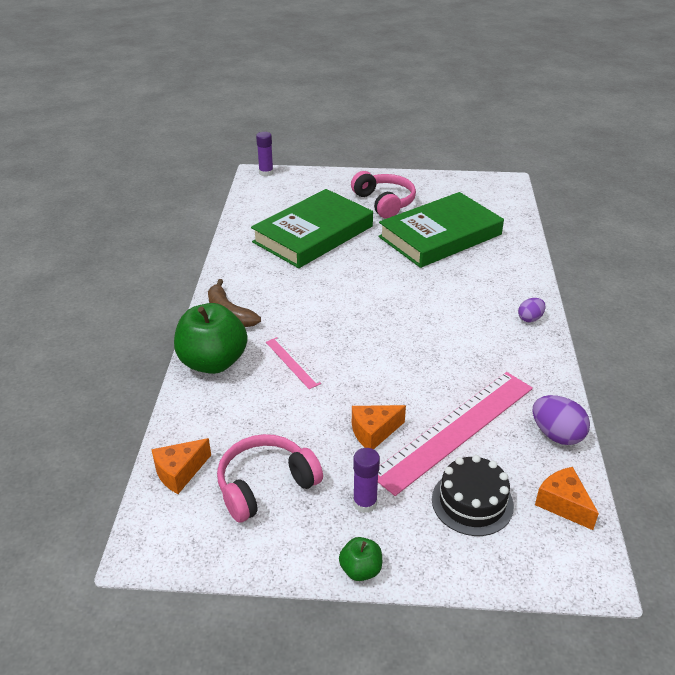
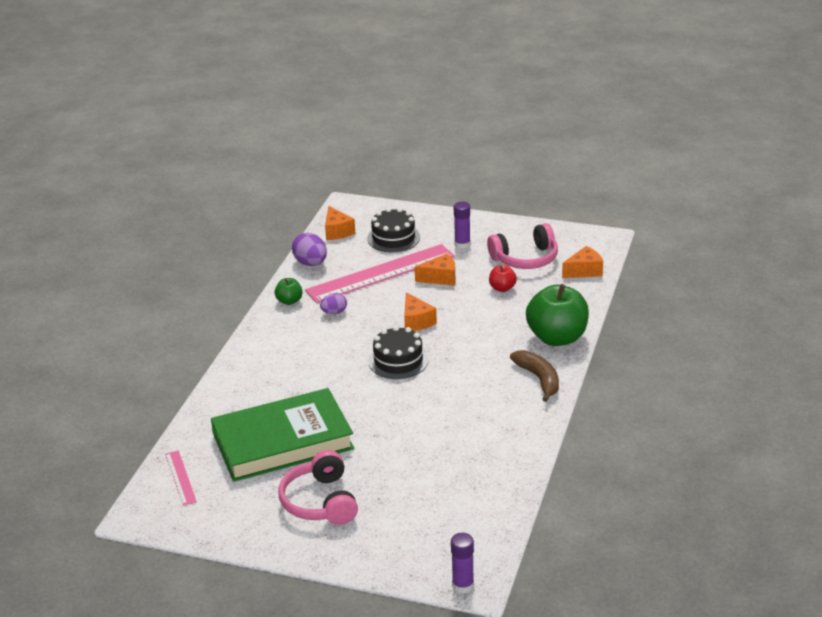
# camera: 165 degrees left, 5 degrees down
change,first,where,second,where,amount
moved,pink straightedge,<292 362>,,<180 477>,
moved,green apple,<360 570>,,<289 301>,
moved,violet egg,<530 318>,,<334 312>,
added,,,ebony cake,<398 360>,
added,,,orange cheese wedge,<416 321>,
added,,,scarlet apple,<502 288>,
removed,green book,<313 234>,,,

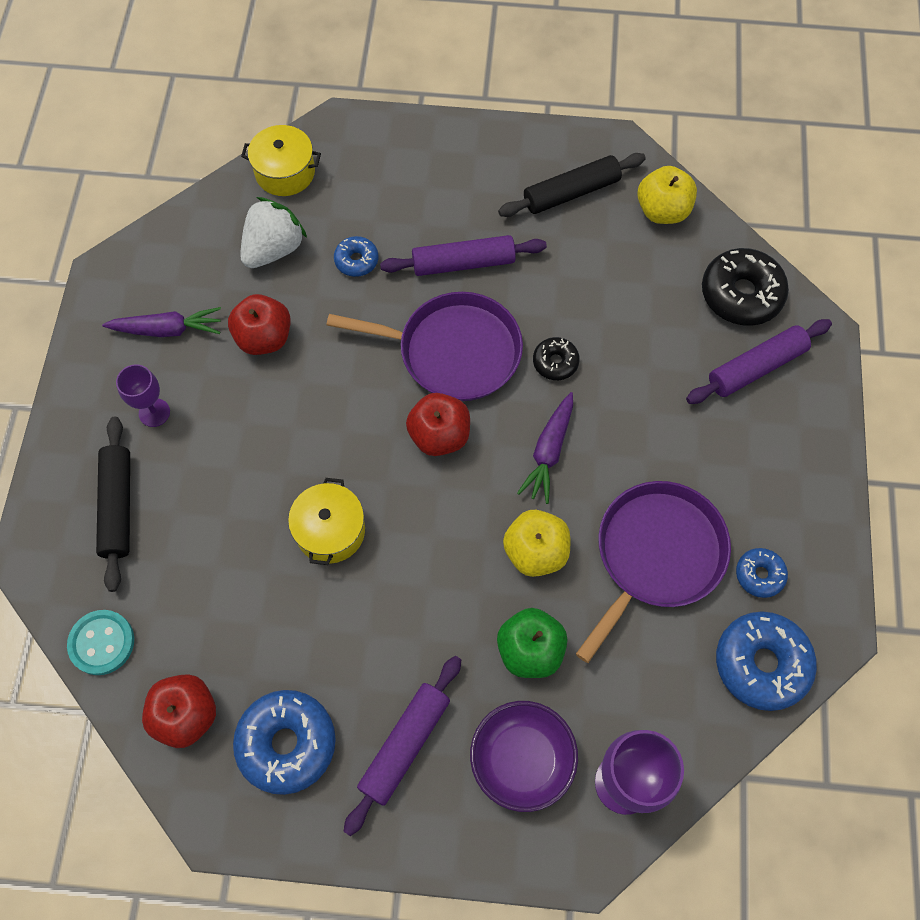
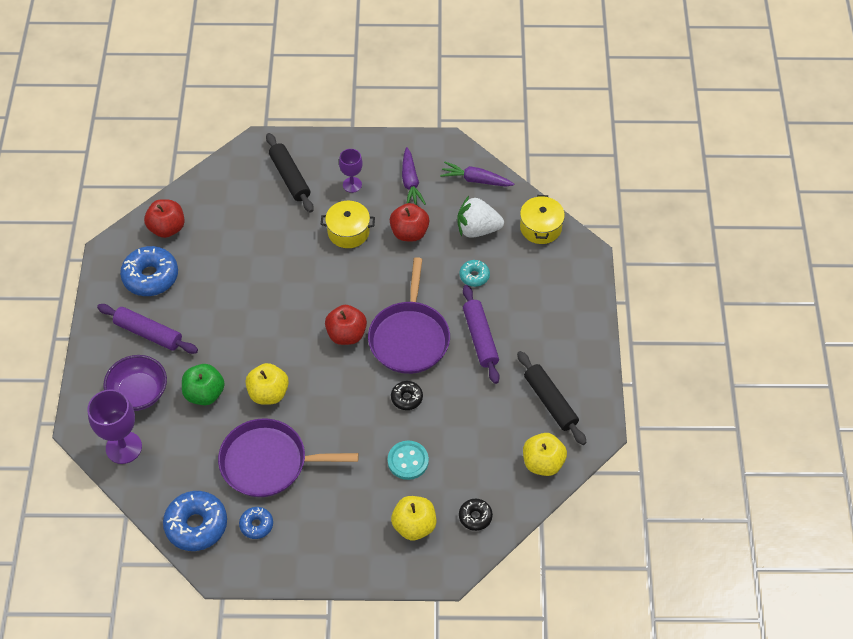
# camera: 85 degrees right, 10 degrees down
change,first,where,second,where,amount
turned,violet skillet,<656 555>,,<268 462>,150 degrees clockwise
turned,ebony rolling pin,<118 506>,,<290 177>,75 degrees clockwise
moved,golden pot,<330 531>,,<348 232>,
moved,teal button,<102 643>,,<408 461>,
replaced,violet rolling pin,<756 367>,golden apple,<414 526>,
moved,violet root vegetable,<549 451>,,<476 180>,
turned,white toy strawberry,<274 249>,,<477 229>,150 degrees clockwise
recoloured,royal blue glazed donut,<356 260>,teal glazed donut,<474 276>,
resized,ebony glazed donut,<741 294>,,<475 517>,x0.54

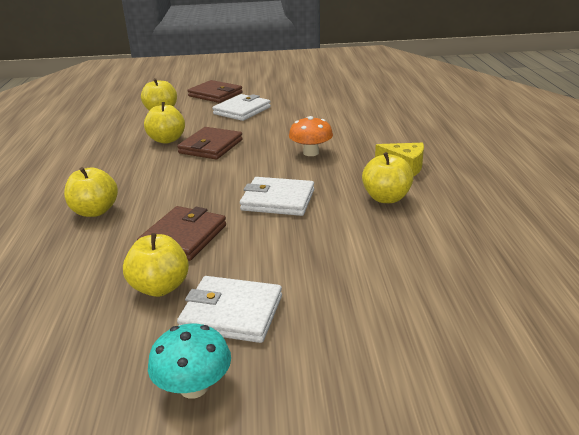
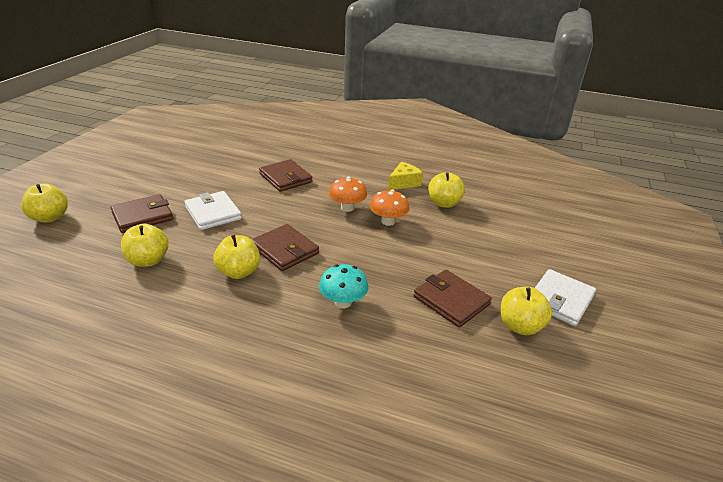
# camera: 70 degrees left, 5 degrees up
change,first,where,second,where,amount
moved,golden apple,<95 211>,,<50 217>,
added,,,russet billfold,<285 178>,
moved,teal mushroom,<194 387>,,<343 302>,
added,,,orange mushroom,<388 221>,
removed,white billfold,<278 200>,,,

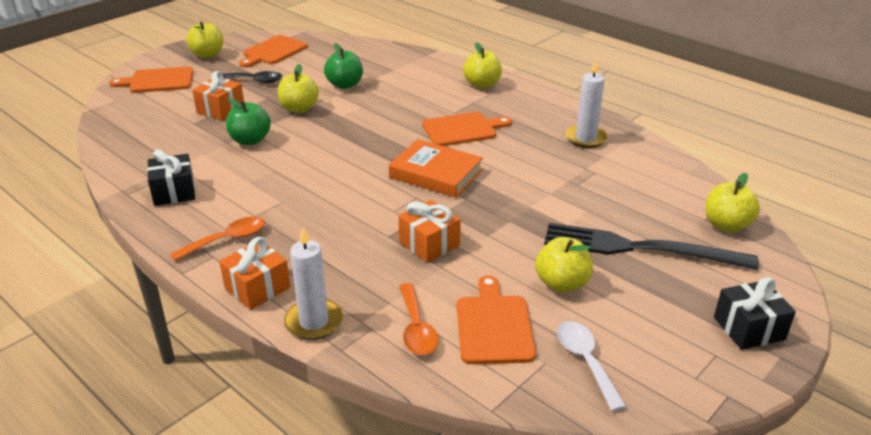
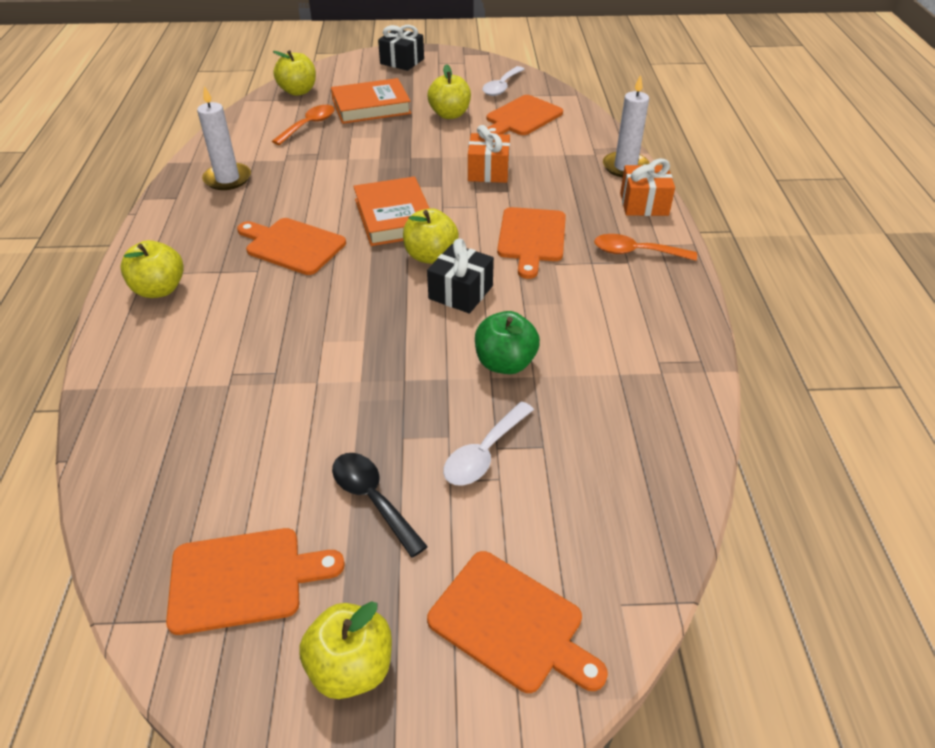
# camera: 135 degrees left, 10 degrees up
change,first,where,second,where,amount
moved,orange teaspoon,<416 328>,,<309 125>,
replaced,ebony dinner fork,<639 248>,orange book,<371 106>,
moved,golden apple,<299 109>,,<430 256>,
moved,ebony present,<174 192>,,<460 292>,
replaced,orange present,<220 109>,white teaspoon,<484 453>,
added,,,orange bread board,<532 238>,
removed,green apple,<345 85>,,,

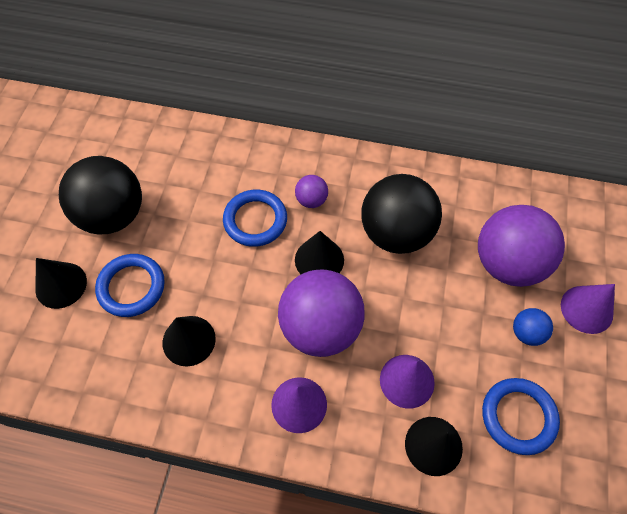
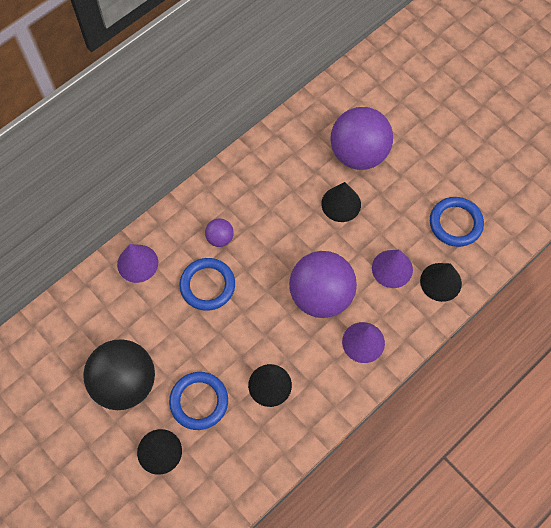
# camera: 55 degrees left, 5 degrees up
change,first,where,second,where,amount
moved,violet cone shape,<586 309>,,<137 263>,
moved,ebony cone shape,<319 259>,,<341 204>,
removed,ebony ball,<396 233>,,,
removed,royal blue ball,<526 333>,,,

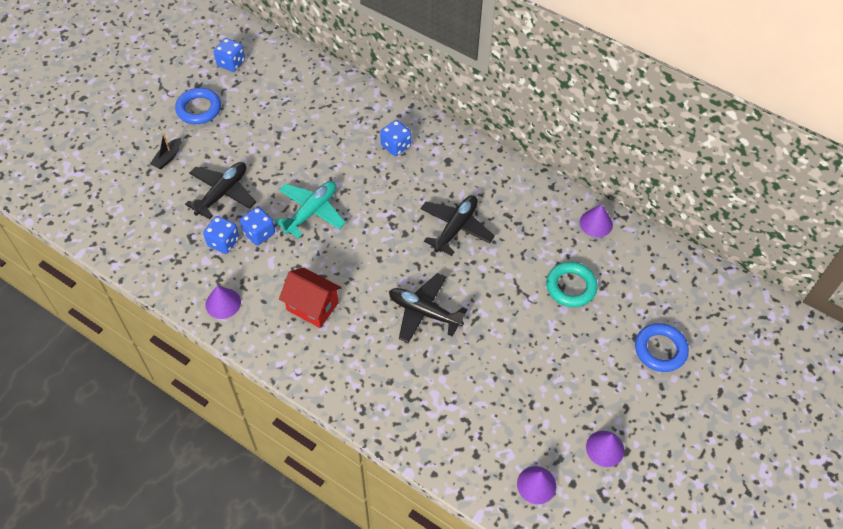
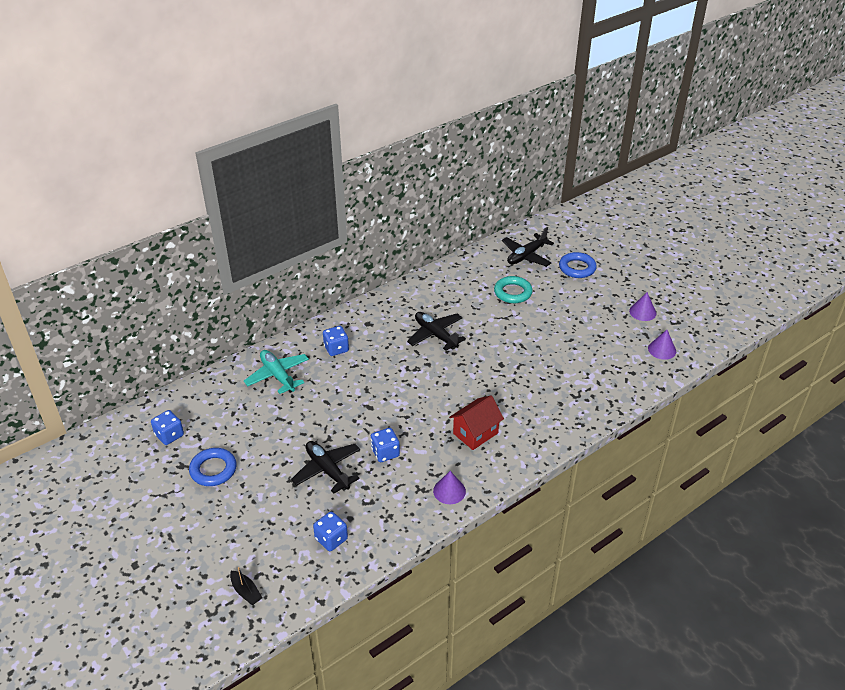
# camera: 70 degrees left, 15 degrees down
change,first,where,second,where,amount
moved,ebony boat,<167 157>,,<246 592>,
moved,teal toy plane,<311 212>,,<278 376>,
moved,royal blue game die,<223 242>,,<331 539>,
moved,ebony toy plane,<424 312>,,<526 256>,
removed,violet cone shape,<596 223>,,,

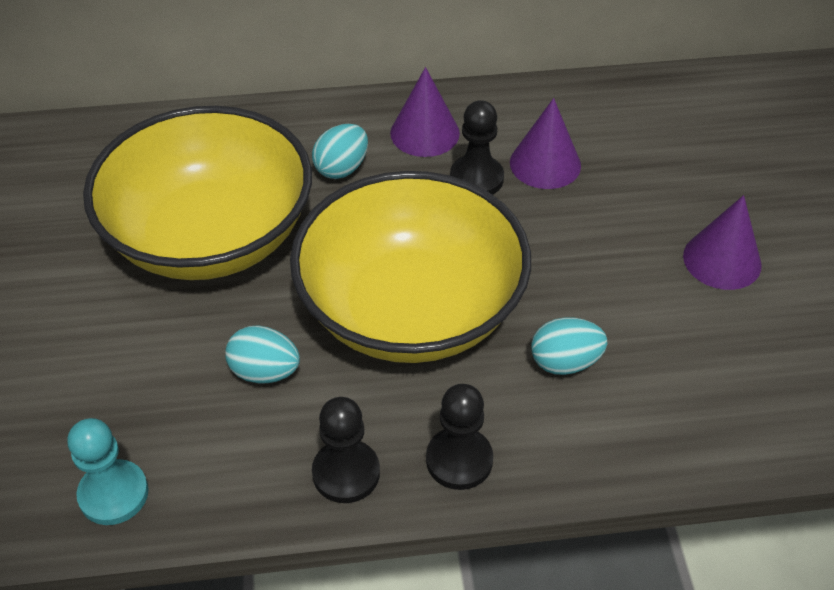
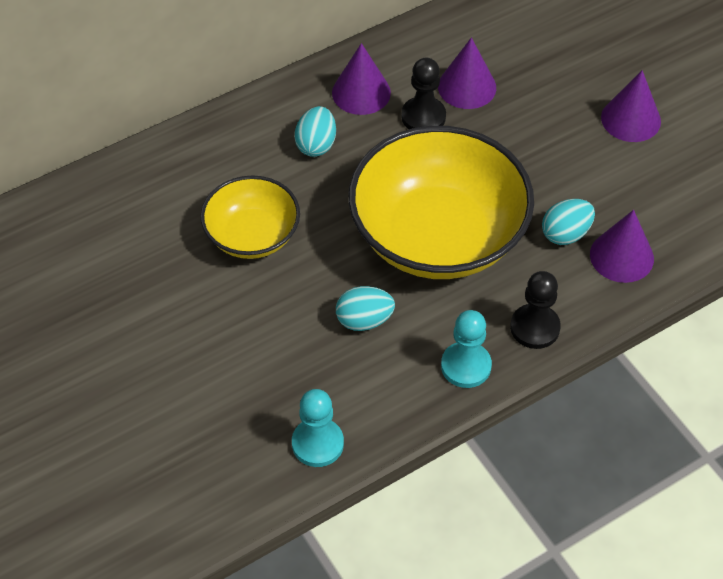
# camera: 25 degrees left, 5 degrees up
change,first,where,second,where,amount
resized,golden bowl,<210 236>,,<252 235>,x0.54
recoloured,ebony game pawn,<346 473>,teal game pawn,<466 366>,
added,,,violet cone shape,<621 256>,

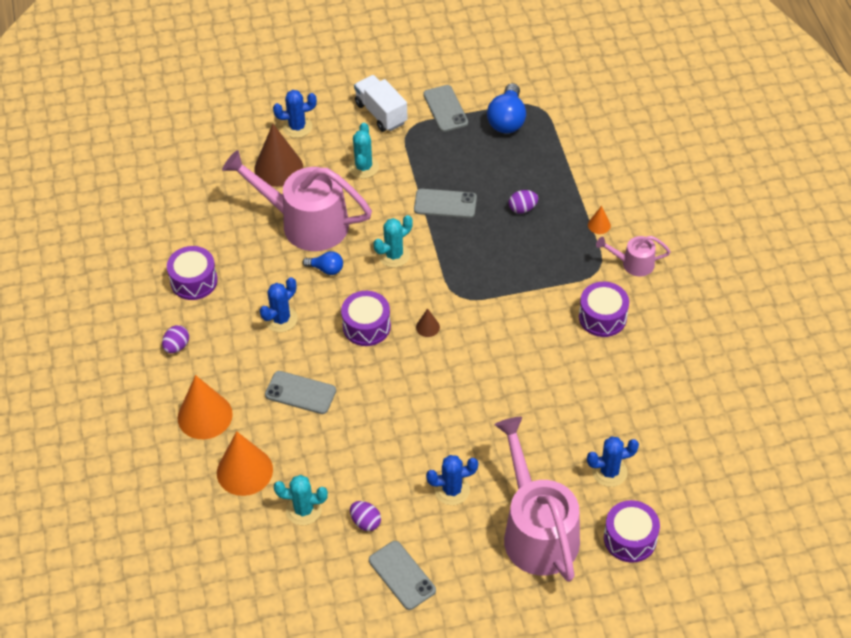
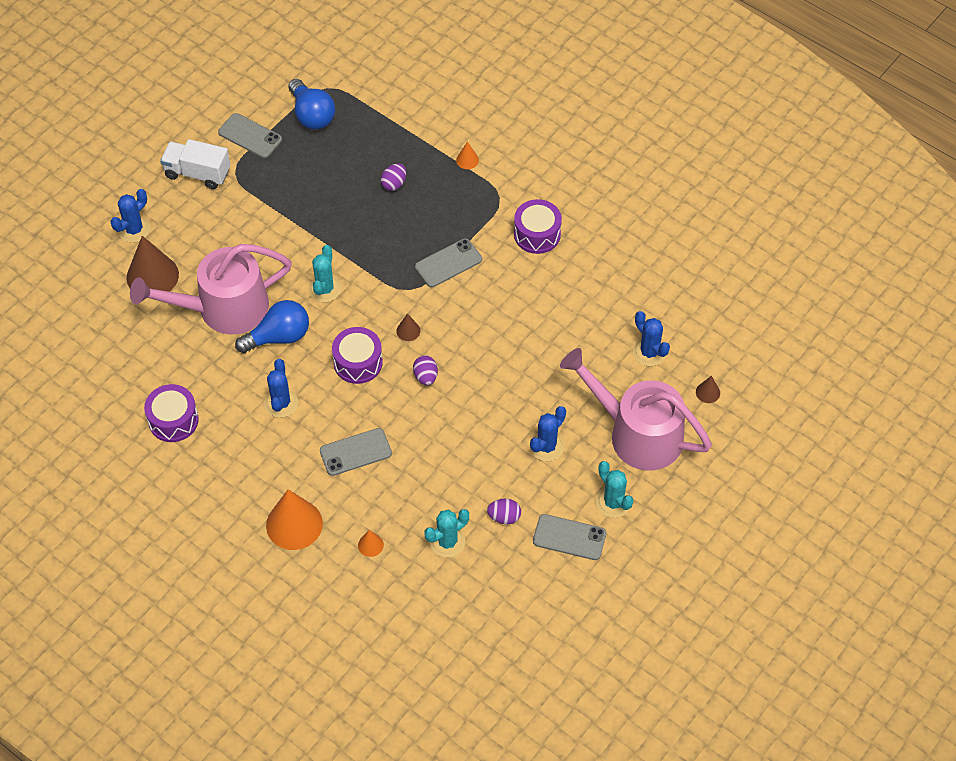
# camera: 40 degrees left, 5 degrees up
change,first,where,second,where,amount
resized,royal blue light bulb,<326 269>,,<279 337>,x1.77
resized,orange cone shape,<244 471>,,<370 545>,x0.45
moved,violet egg,<177 346>,,<425 377>,
moved,gray phone,<445 204>,,<448 263>,
moved,teal saguaro cactus,<363 167>,,<613 502>,
turned,royal blue saguaro cactus,<609 472>,,<649 352>,75 degrees counterclockwise
replaced,violet toy drum,<630 538>,russet cone shape,<708 392>,
removed,pink watering pot,<633 263>,,,

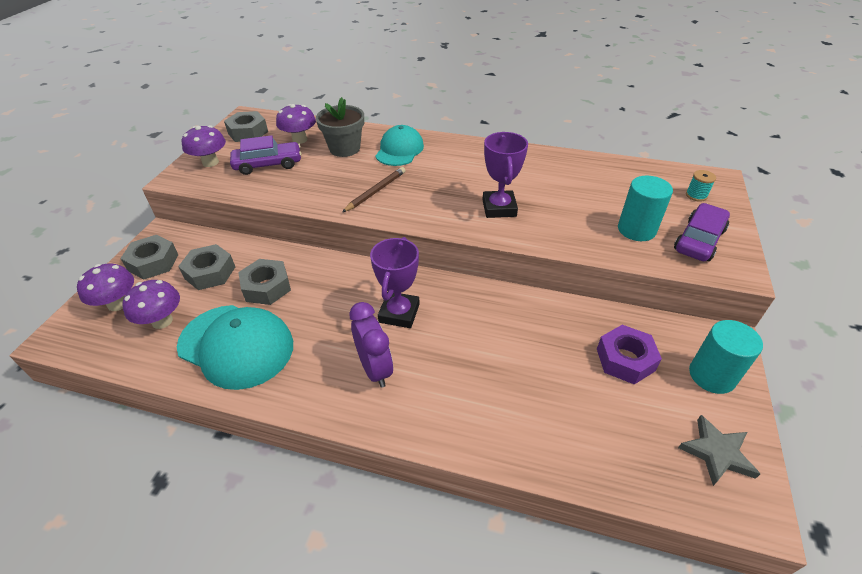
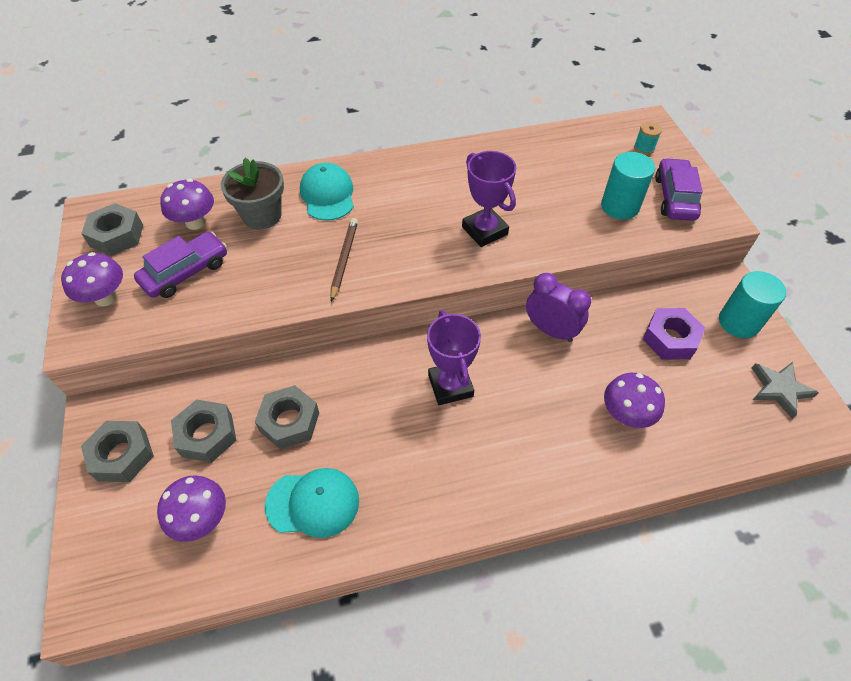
# camera: 30 degrees left, 10 degrees up
change,first,where,second,where,amount
resized,teal baseball cap,<236 345>,,<313 503>,x0.66
moved,violet alarm clock,<375 369>,,<551 330>,
moved,violet mushroom,<118 304>,,<626 415>,

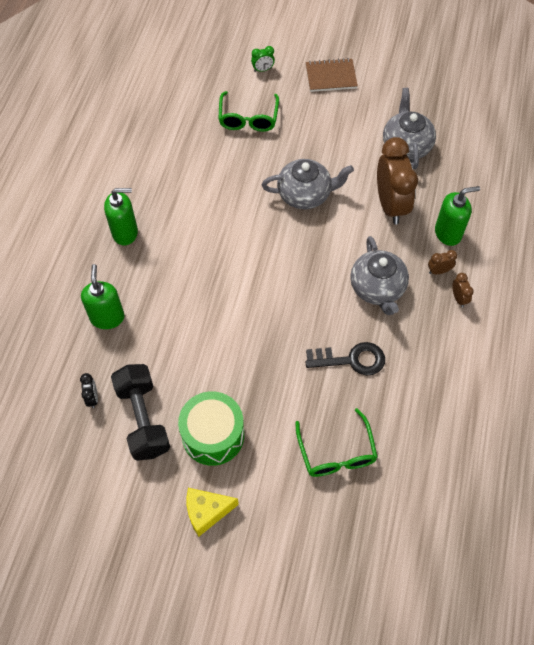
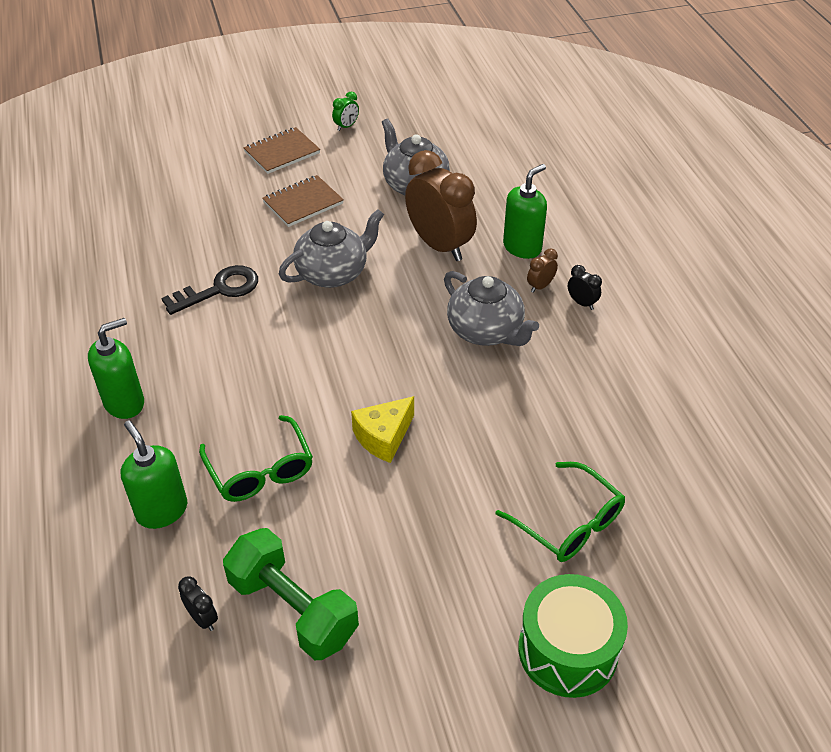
# camera: 30 degrees left, 15 degrees down
change,first,where,second,where,amount
moved,ebony latchkey,<351 360>,,<219 289>,
moved,green eyeglasses,<248 118>,,<260 470>,
recoloured,ebony dumbbell,<143 419>,green dumbbell,<293 609>,
added,,,russet exercise book,<303 203>,
moved,green alarm clock,<263 69>,,<346 126>,
moved,golden cheese wedge,<207 512>,,<383 437>,
moved,green toy drum,<213 435>,,<567 650>,
recoloured,russet alarm clock,<458 298>,ebony alarm clock,<582 303>,

